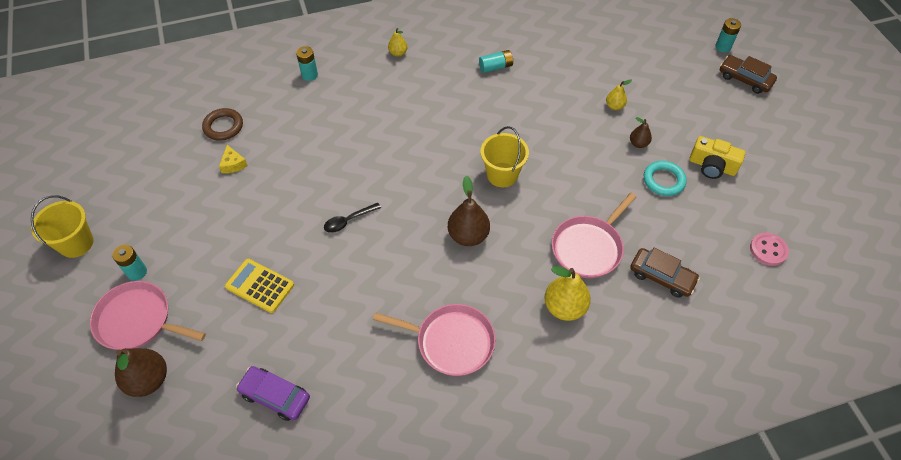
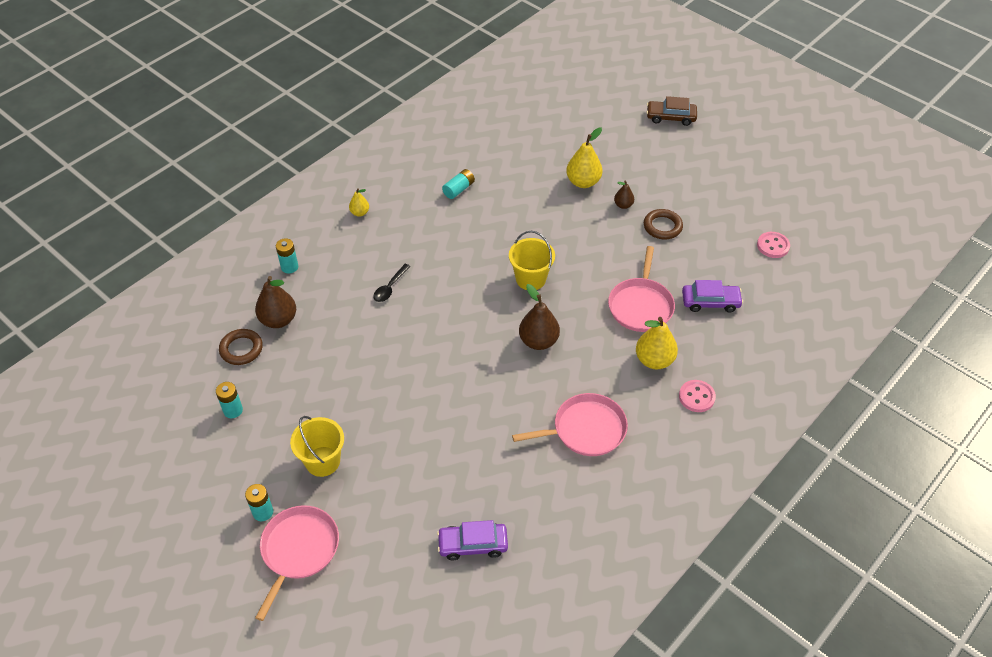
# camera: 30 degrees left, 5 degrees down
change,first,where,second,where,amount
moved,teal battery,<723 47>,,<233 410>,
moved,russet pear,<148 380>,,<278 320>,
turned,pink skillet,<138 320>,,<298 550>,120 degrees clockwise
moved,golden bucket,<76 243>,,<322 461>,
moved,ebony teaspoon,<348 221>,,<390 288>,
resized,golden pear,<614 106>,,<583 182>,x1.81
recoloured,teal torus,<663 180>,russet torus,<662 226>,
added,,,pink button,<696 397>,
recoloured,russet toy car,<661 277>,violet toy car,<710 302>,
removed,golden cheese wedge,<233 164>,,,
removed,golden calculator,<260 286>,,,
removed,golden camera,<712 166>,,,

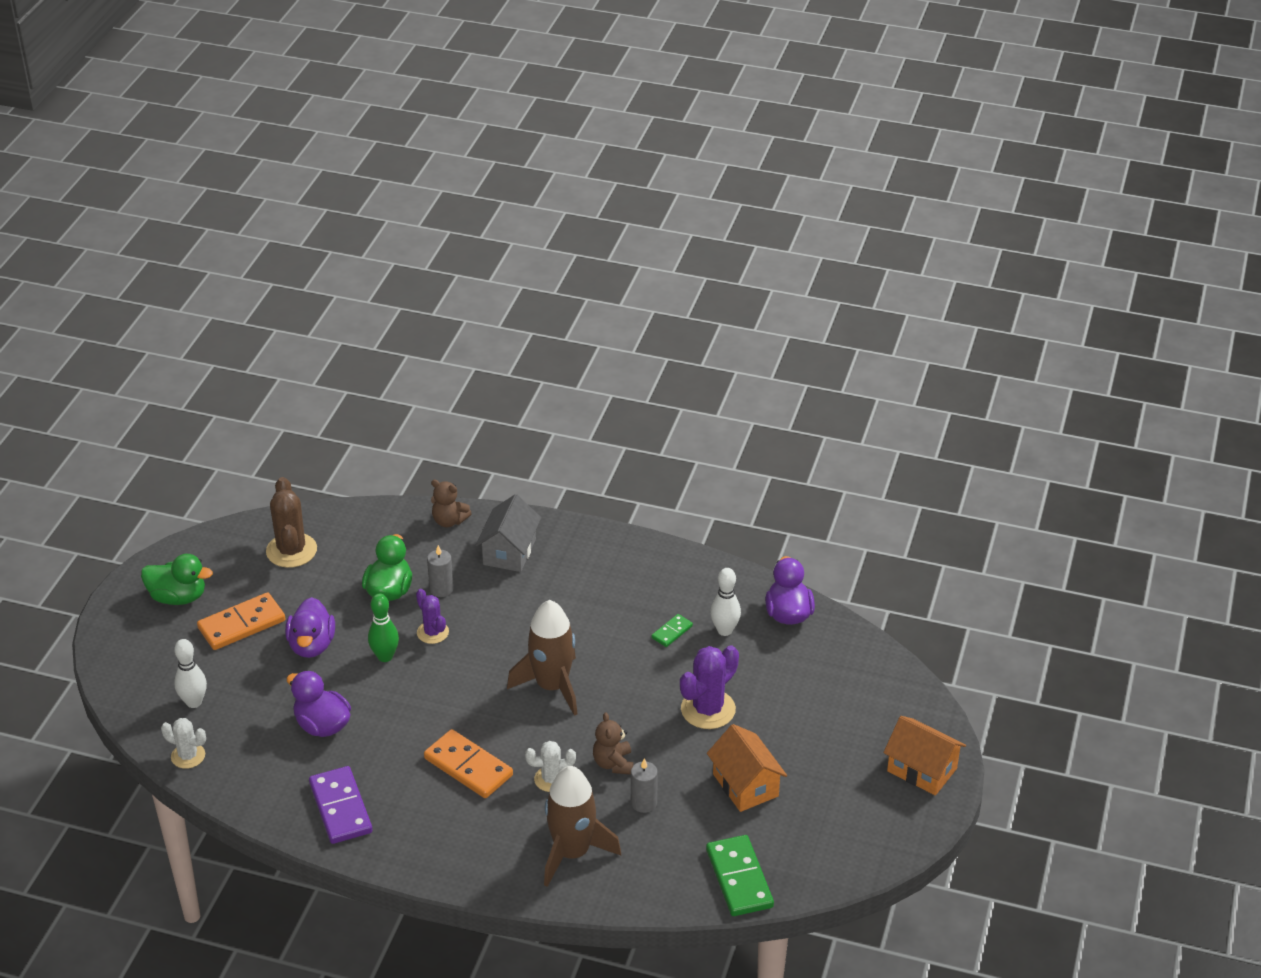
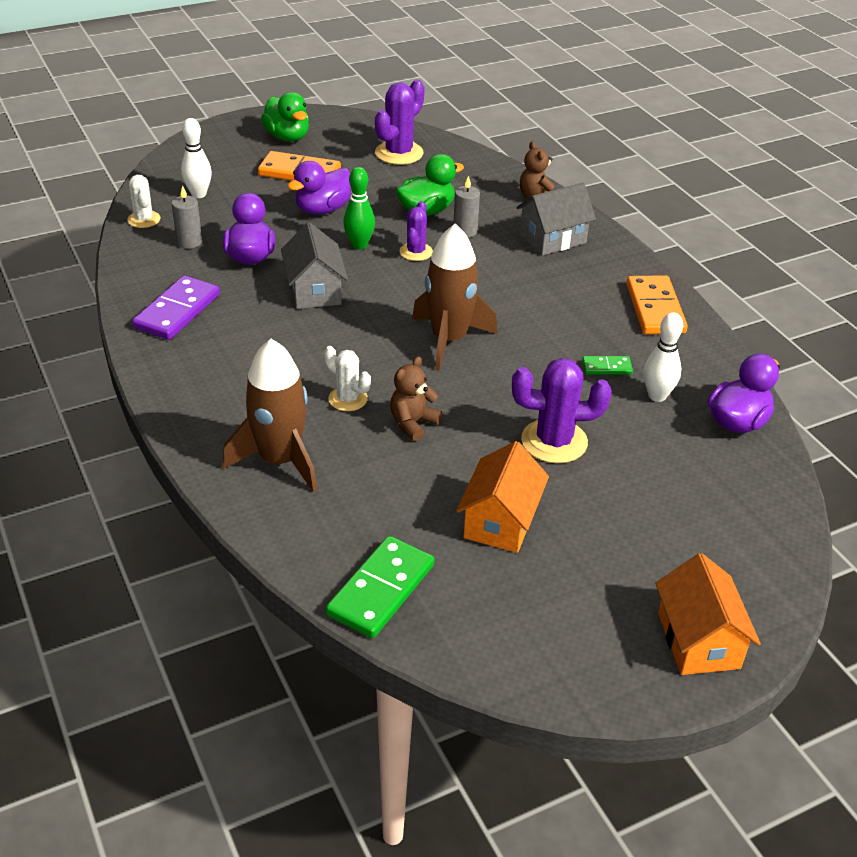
# camera: 45 degrees right, 0 degrees up
change,first,where,second,where,amount
moved,gray candle,<644 803>,,<189 242>,
added,,,gray cottage,<315 291>,
recoloured,russet saguaro cactus,<291 550>,violet saguaro cactus,<399 153>,
moved,orange domino tile,<468 767>,,<655 308>,

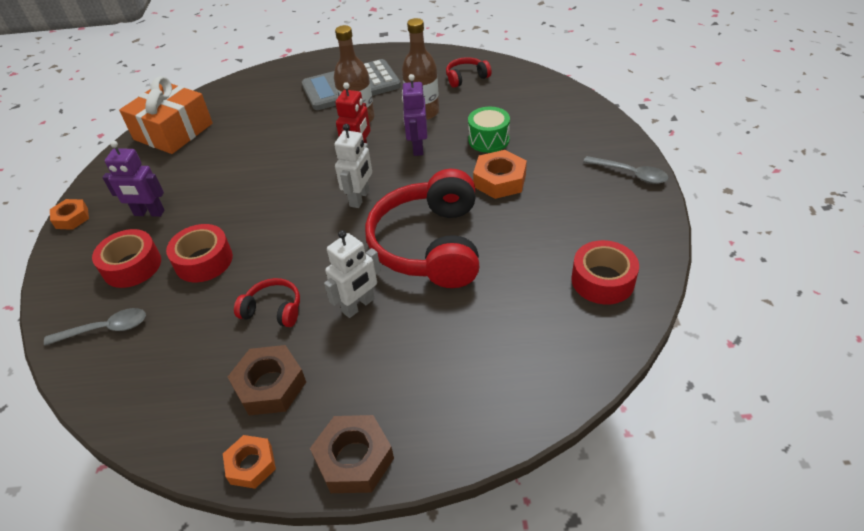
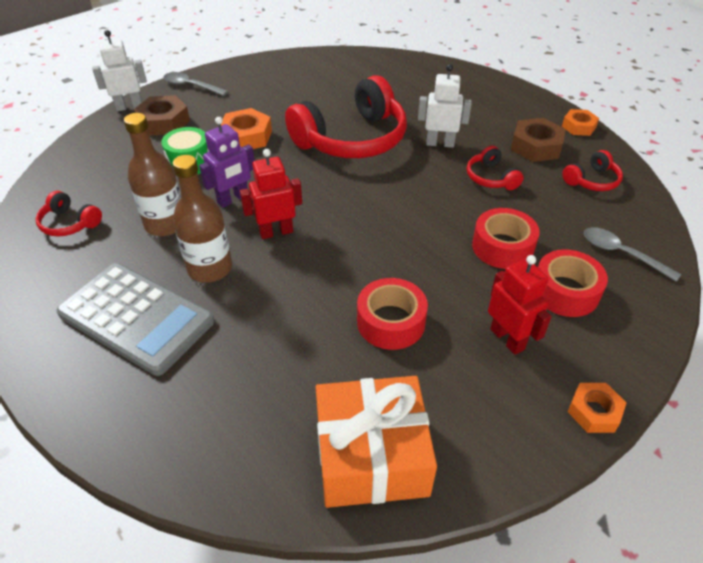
# camera: 130 degrees left, 0 degrees up
change,first,where,second,where,amount
moved,white robot,<360 198>,,<129 107>,
moved,russet hexagon nut,<354 459>,,<164 122>,
turned,gray teaspoon,<630 174>,,<191 86>,60 degrees counterclockwise
moved,scarlet sticky tape,<602 280>,,<391 322>,
recoloured,violet robot,<149 213>,scarlet robot,<507 339>,
added,,,scarlet over-ear headphones,<592 181>,

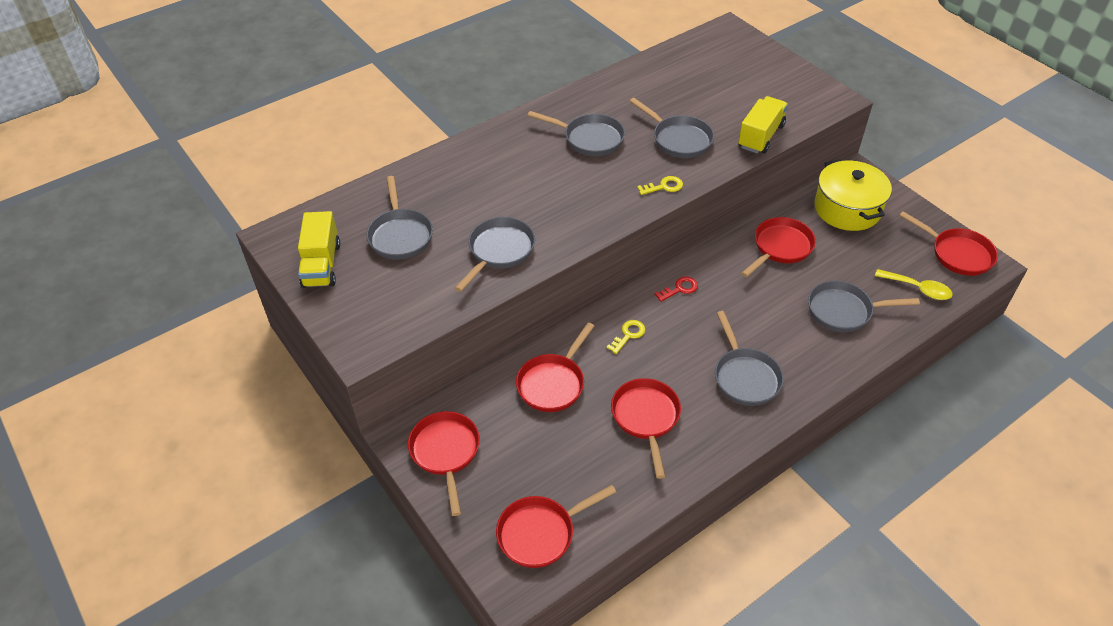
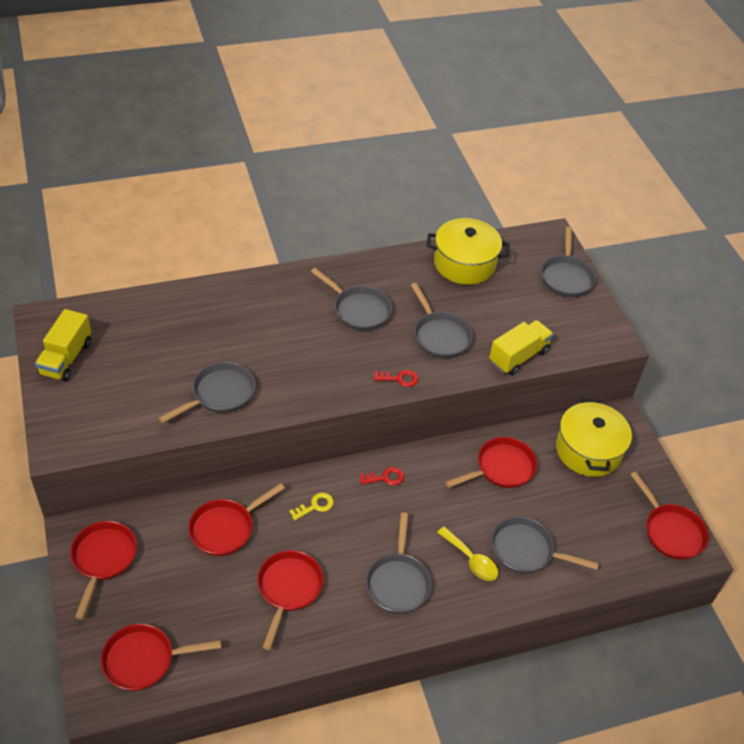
# camera: 15 degrees right, 0 degrees up
change,first,where,second,where,amount
recoloured,golden latchkey,<664 186>,scarlet latchkey,<399 379>,
added,,,golden pot,<464 264>,
moved,golden teaspoon,<918 289>,,<471 560>,
moved,gray skillet,<400 235>,,<566 277>,

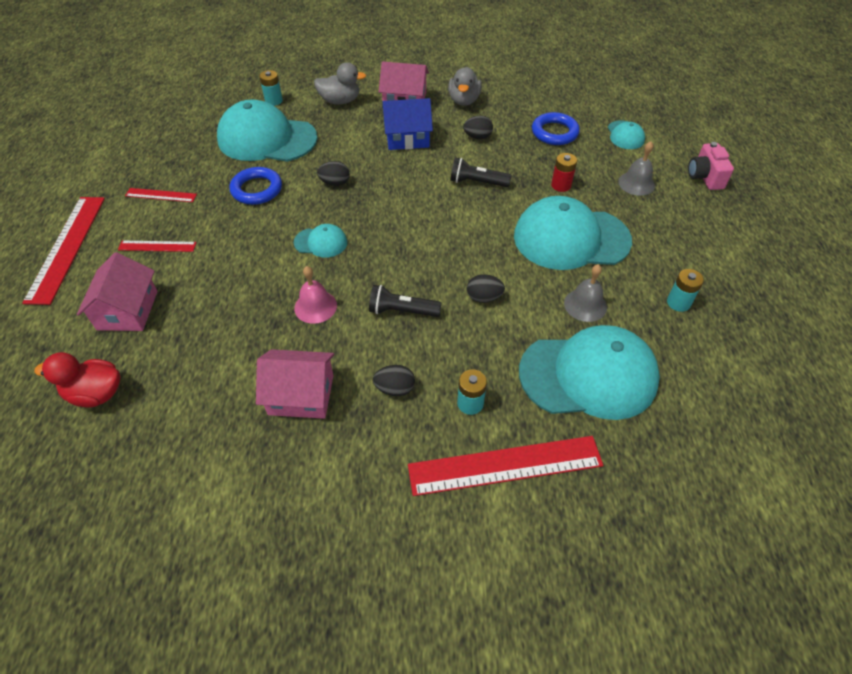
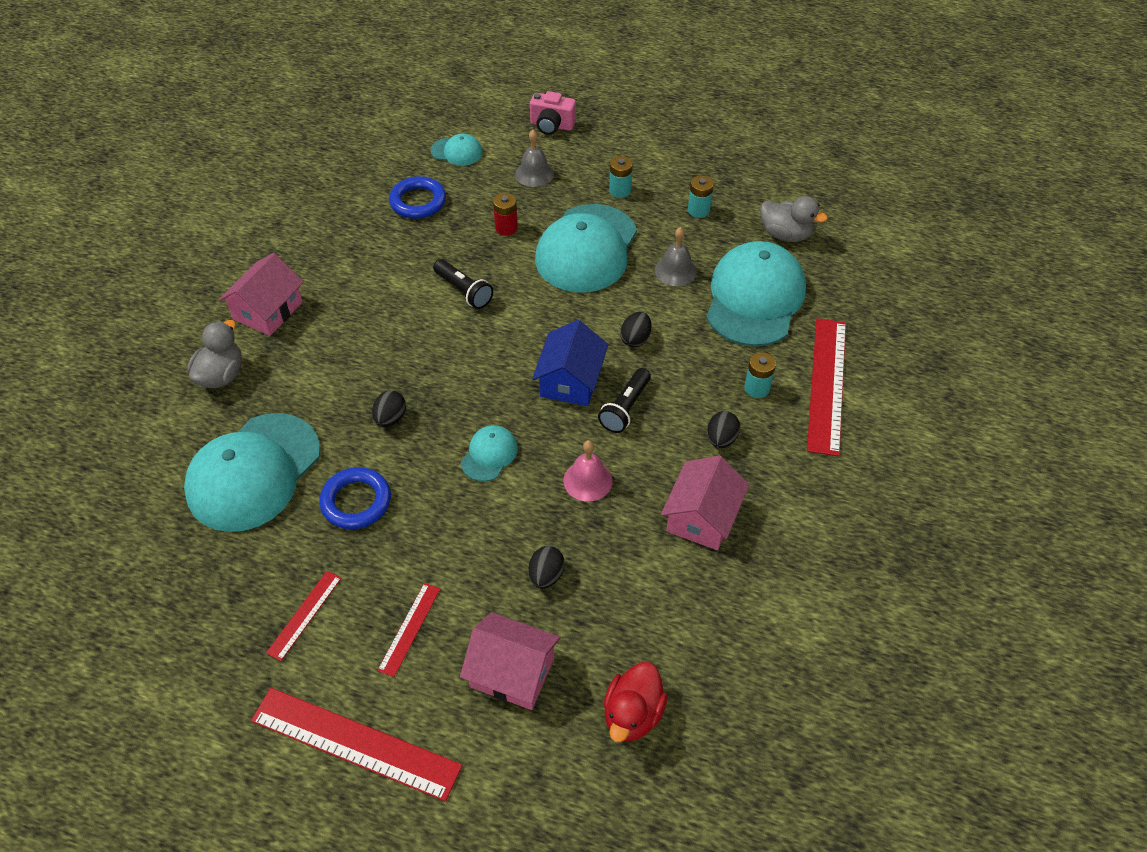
# camera: 70 degrees left, 0 degrees up
change,first,where,second,where,amount
turned,ebony torch,<477 182>,,<463 291>,75 degrees counterclockwise
moved,ebony egg,<477 137>,,<546 576>,
moved,royal blue cottage,<407 138>,,<570 380>,
moved,teal battery,<274 101>,,<620 191>,
moved,gray toy duck,<464 100>,,<785 234>,

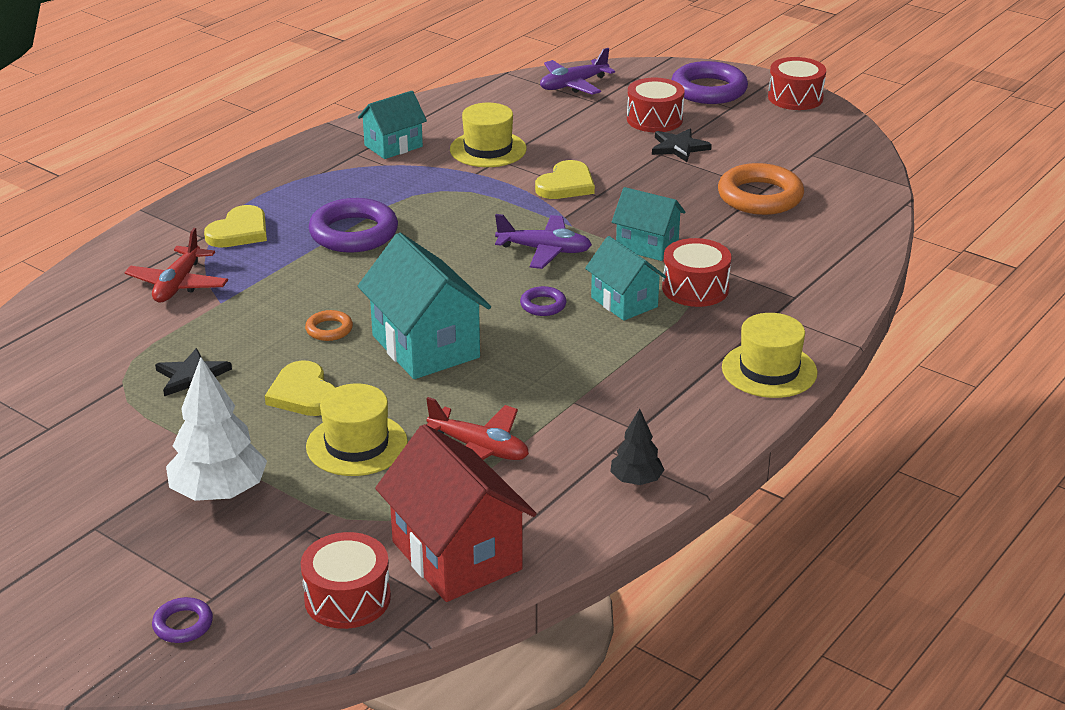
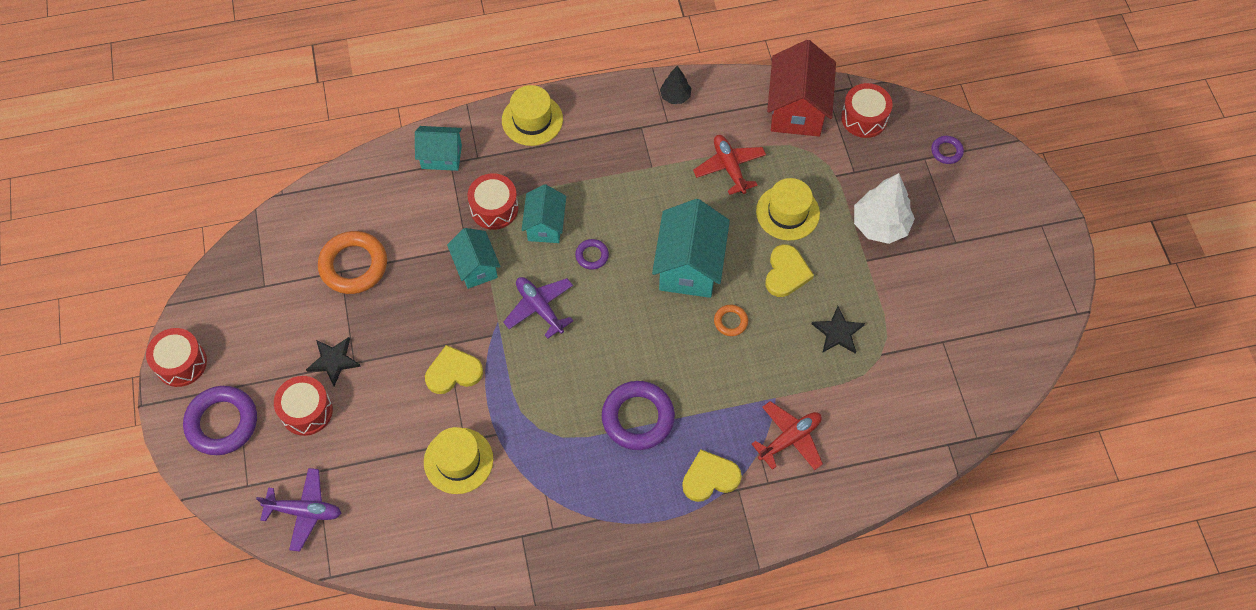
# camera: 140 degrees left, 30 degrees up
change,first,where,second,where,amount
moved,teal cottage,<393 146>,,<441 157>,

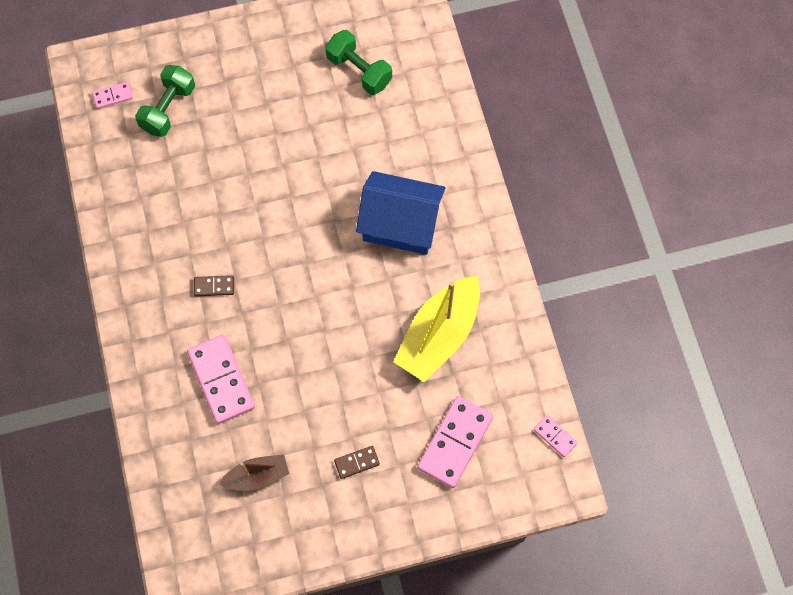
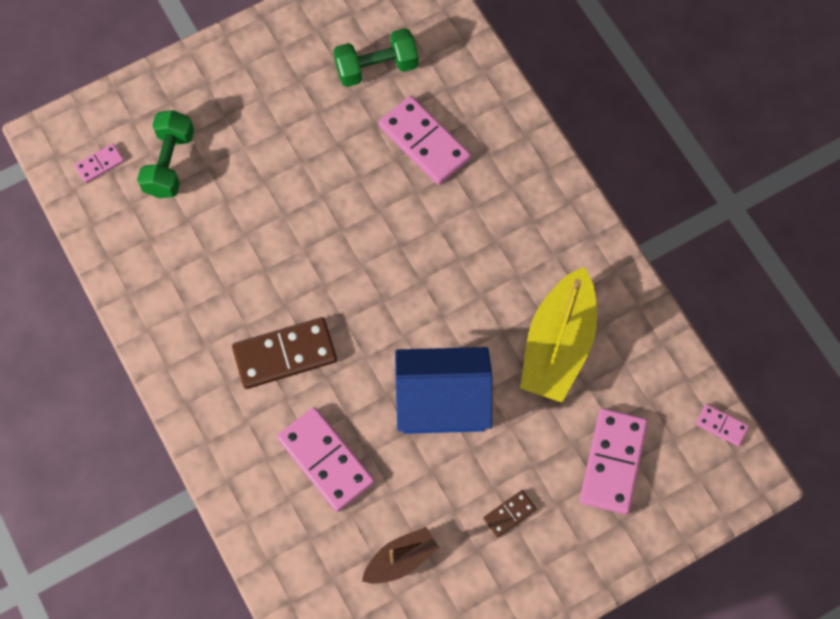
# camera: 15 degrees left, 0 degrees up
change,first,where,second,where,amount
resized,russet domino tile,<214 286>,,<285 355>,x2.04
turned,green dumbbell,<359 71>,,<376 67>,45 degrees counterclockwise
added,,,pink domino tile,<424 142>,
moved,royal blue cottage,<400 224>,,<442 401>,

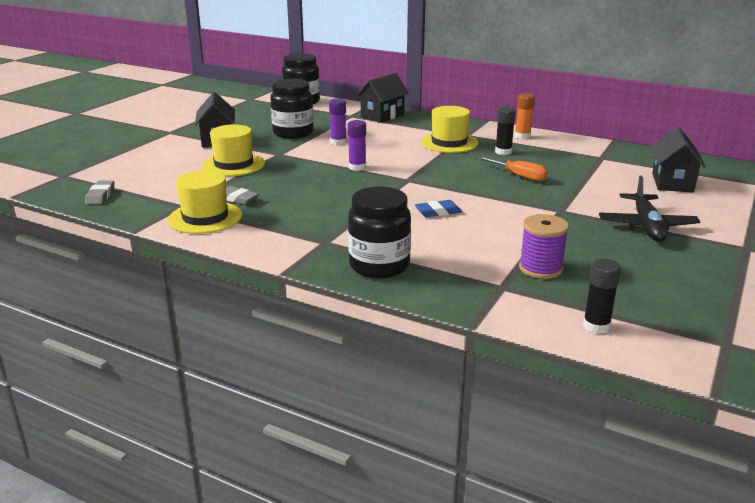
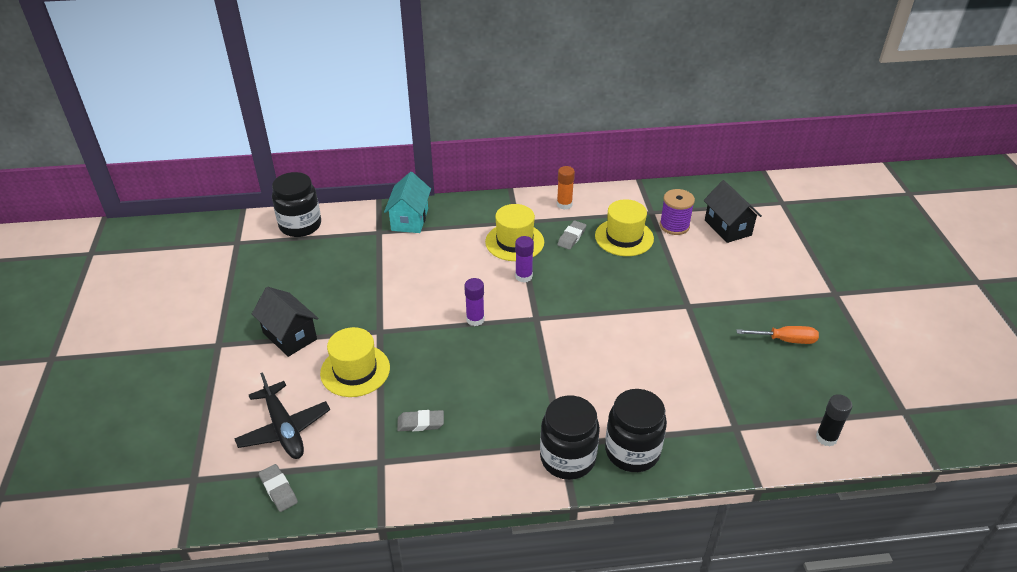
# camera: 35 degrees left, 15 degrees up
change,first,where,second,where,amount
moved,ebony toy plane,<646 226>,,<284 429>,
recoloured,ebony cottage,<382 116>,teal cottage,<410 220>,
moved,violet stick of glue,<338 142>,,<523 276>,
moved,ebony preserve jar,<293 133>,,<567 458>,
replaced,ebony stick of glue,<503 152>,gray eraser,<571 237>,
moved,golden hat,<205 217>,,<624 237>,
moved,violet bobbin,<540 268>,,<674 226>,
moved,orange screwdriver,<519 176>,,<785 340>,
removed,royal blue eraser,<438 212>,,,

